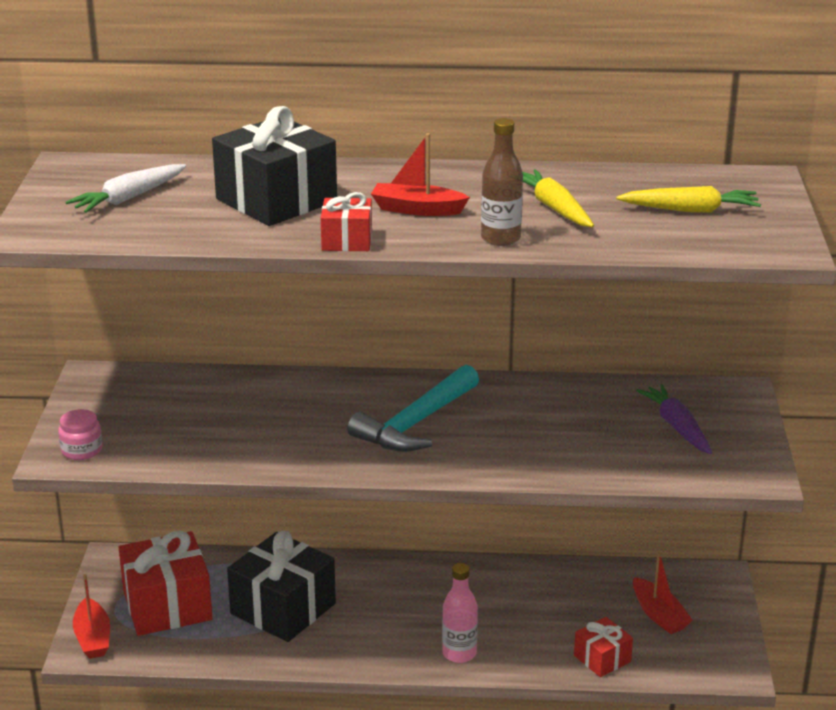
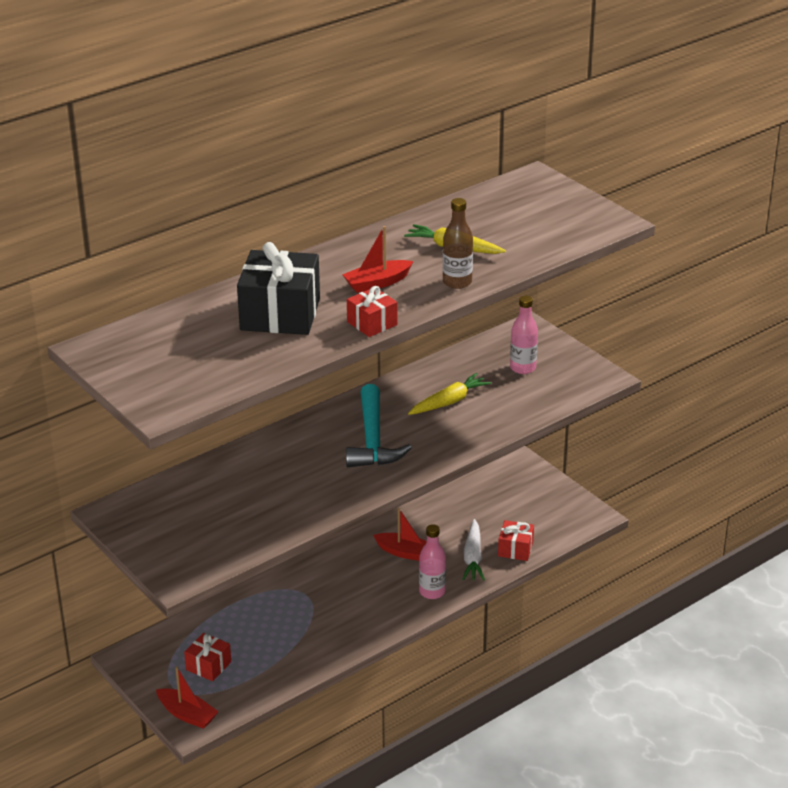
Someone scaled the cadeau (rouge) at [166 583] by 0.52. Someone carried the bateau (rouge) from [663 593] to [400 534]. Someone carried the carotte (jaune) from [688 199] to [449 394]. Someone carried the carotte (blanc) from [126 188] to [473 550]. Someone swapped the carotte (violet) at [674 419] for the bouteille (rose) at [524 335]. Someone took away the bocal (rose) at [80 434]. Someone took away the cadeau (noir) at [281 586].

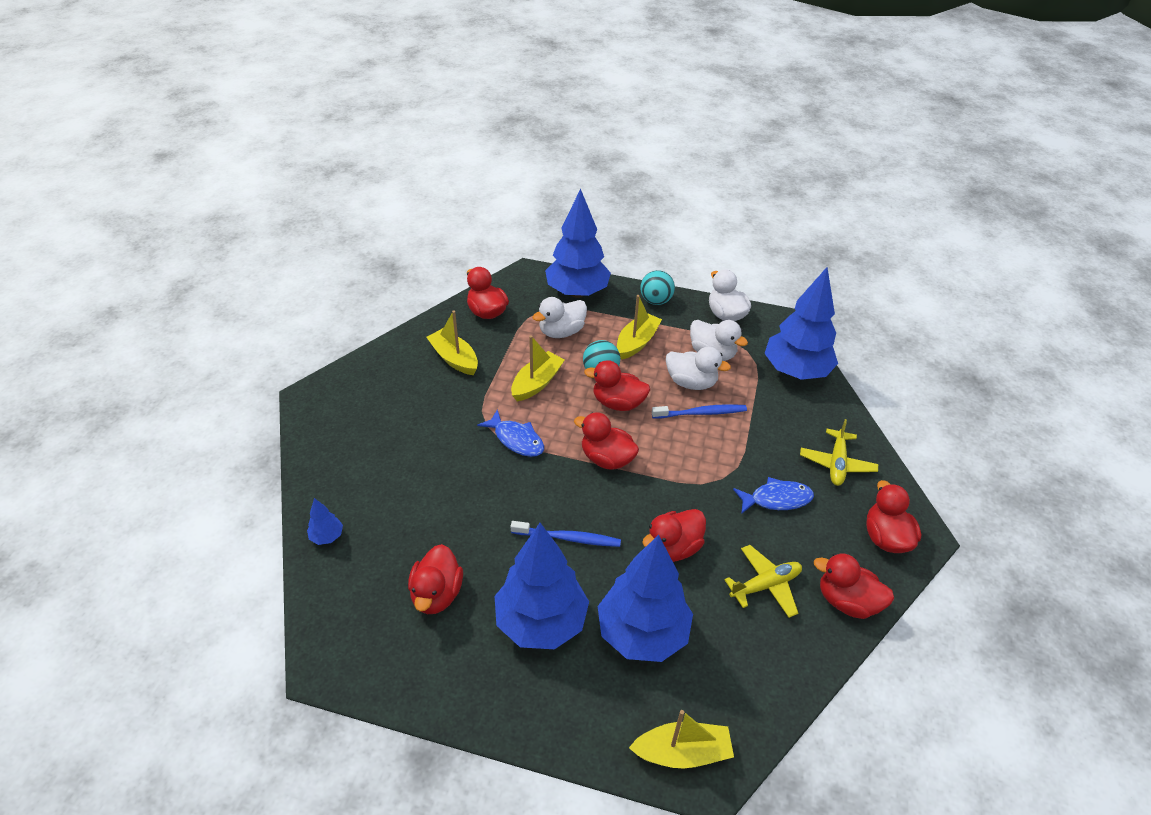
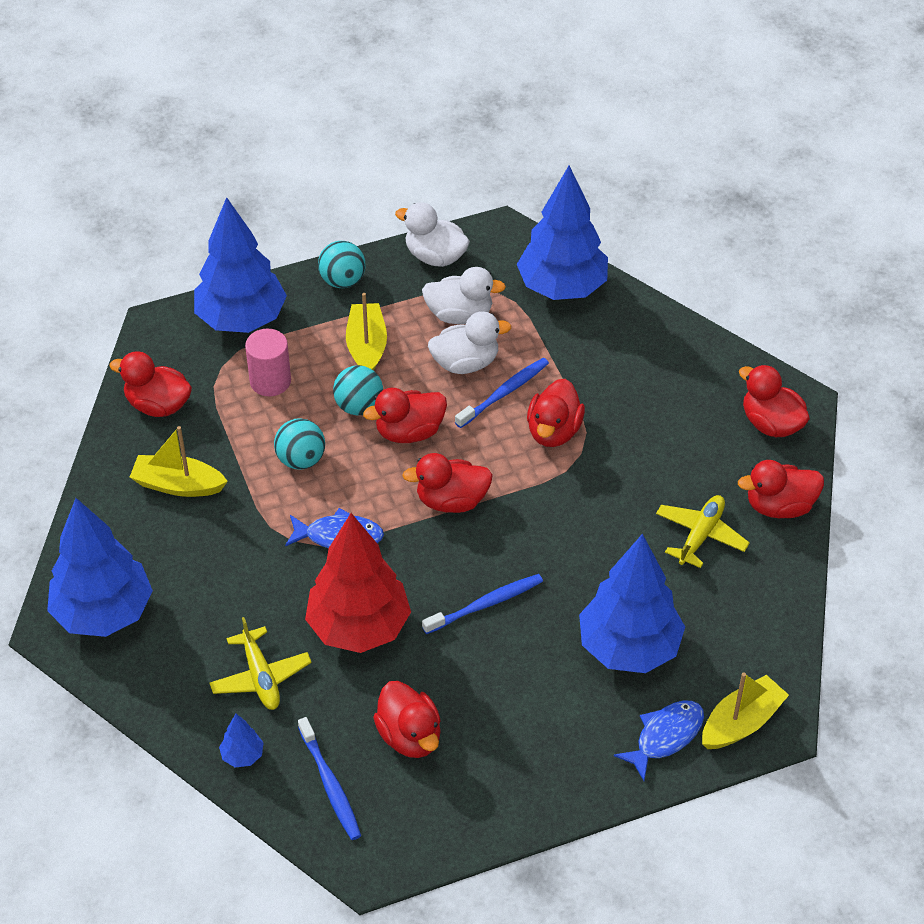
Someone carried the arbre (bleu) from [542 586] to [100 567]. Someone carried the avion (jaune) from [839 452] to [260 663]. Someone swapped the canard (blanc) at [559 317] for the cylindre (rose) at [268 362]. Someone swapped the bateau (jaune) at [538 368] for the balle (turquoise) at [299 444]. Someone put down the brosse à dents (bleu) at [329 778]. Someone put down the arbre (rouge) at [358 583]. Someone carried the canard (rouge) from [674 535] to [556 413]. Someone carried the poisson (bleu) from [773 495] to [659 740].

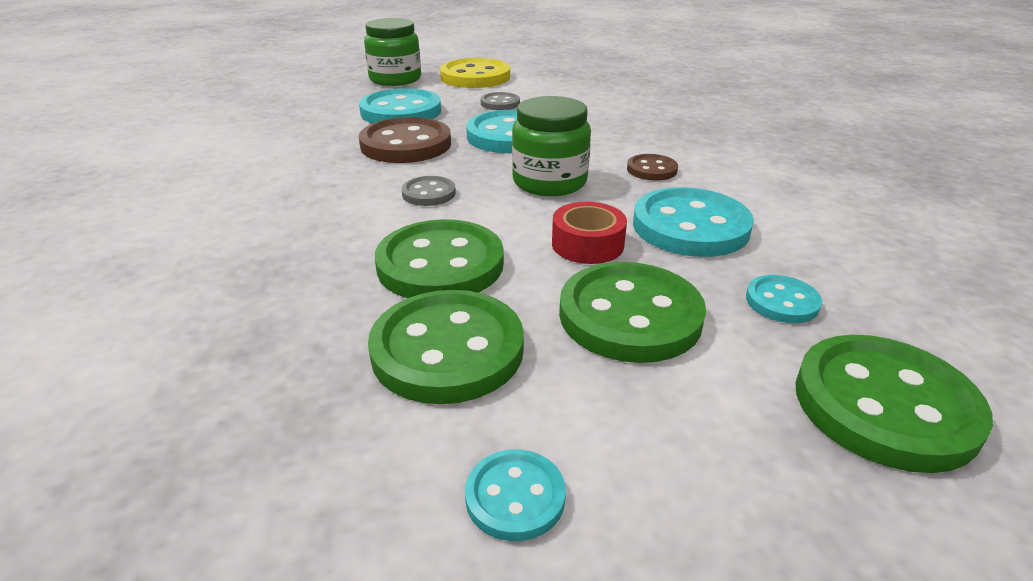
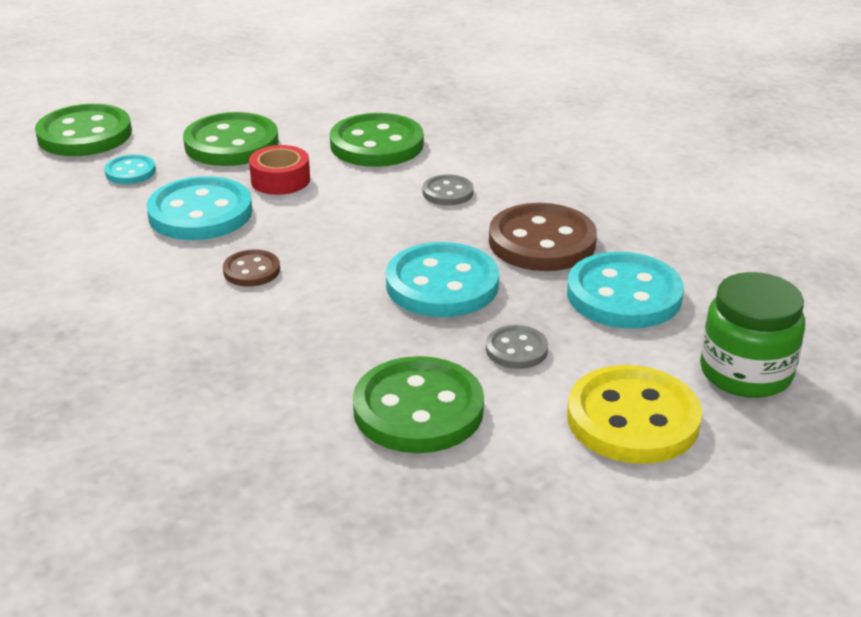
Someone carried the bouton (vert) from [446 347] to [418 404]. Someone took away the bouton (turquoise) at [515 495]. Someone took away the bocal (vert) at [551 146].

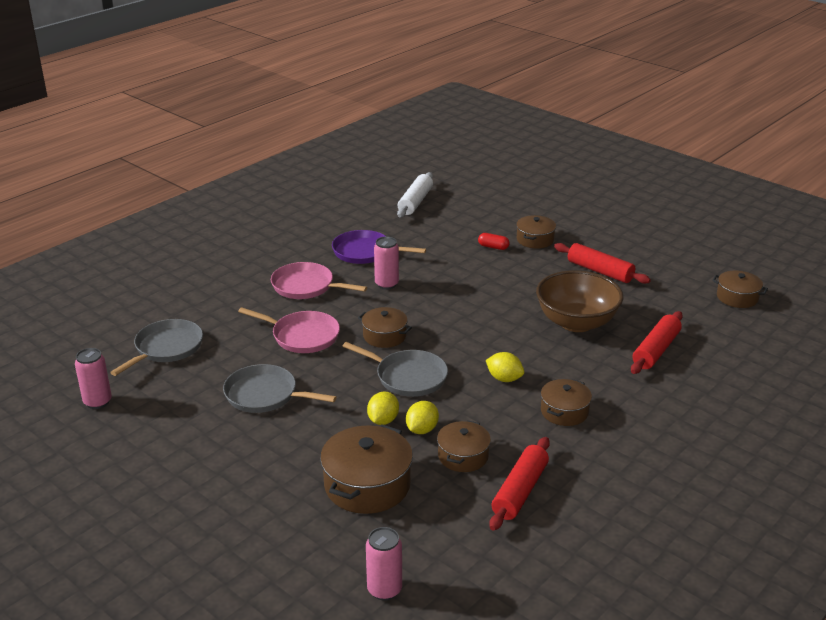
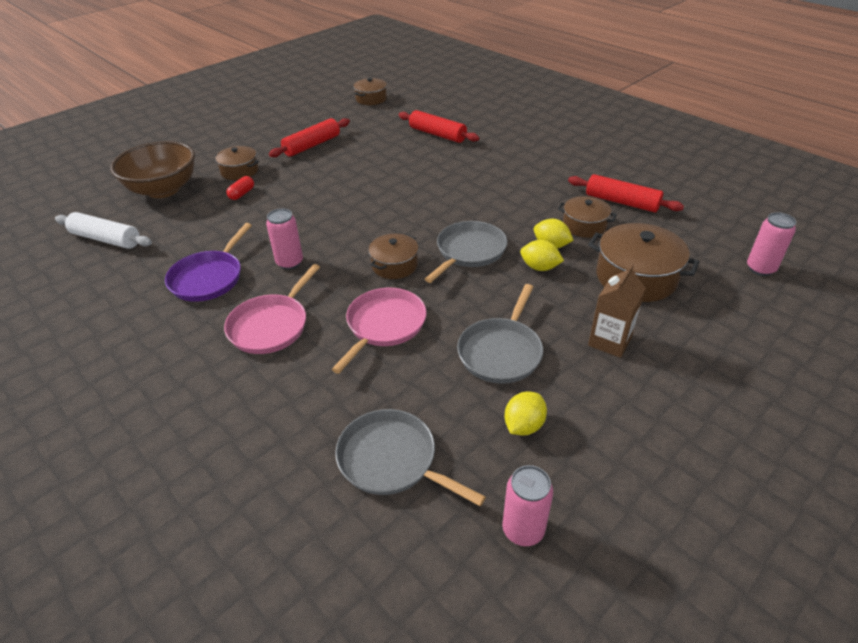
Someone carried the bol (marron) from [579 301] to [152 169]. Someone carried the citron (jaune) from [505 367] to [525 413]. Someone put down the brique de lait (marron) at [617 310]. Someone took away the marmite (marron) at [566 402].

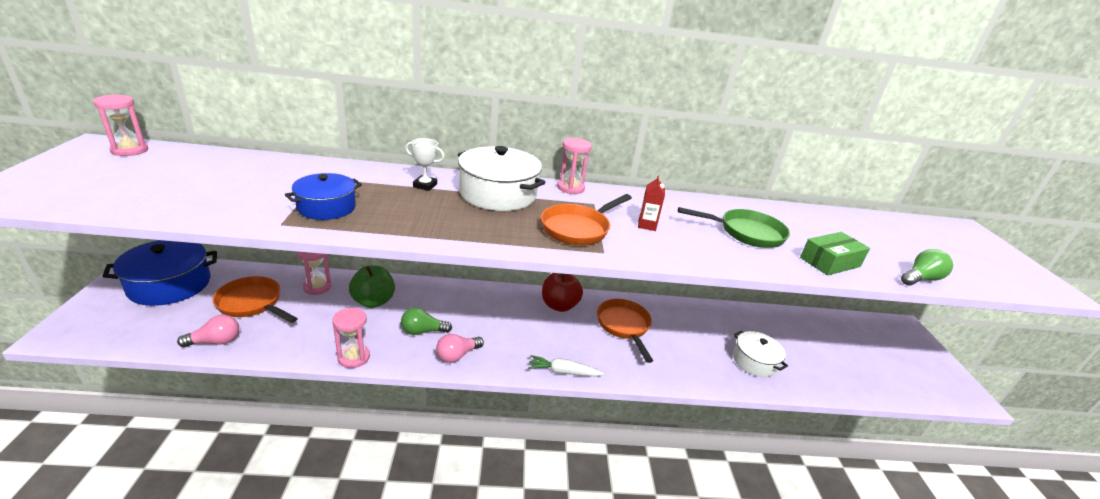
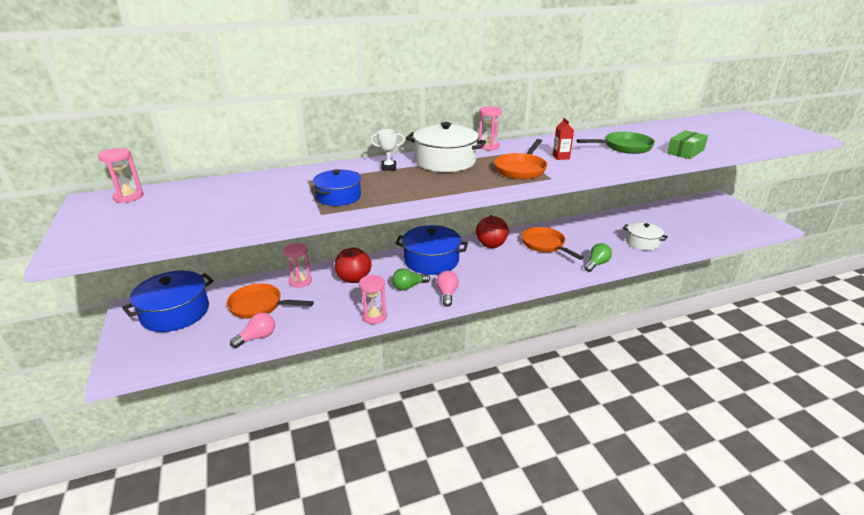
Someone repainted the pomme (vert) at [372 287], which became the pomme (rouge) at [353 265]. Someone put down the marmite (bleu) at [431 250]. Someone rotated the ampoule (rose) at [460 348] by 150 degrees clockwise. Someone carried the ampoule (vert) from [927 267] to [598 257]. Someone took away the carotte (blanc) at [566 365].

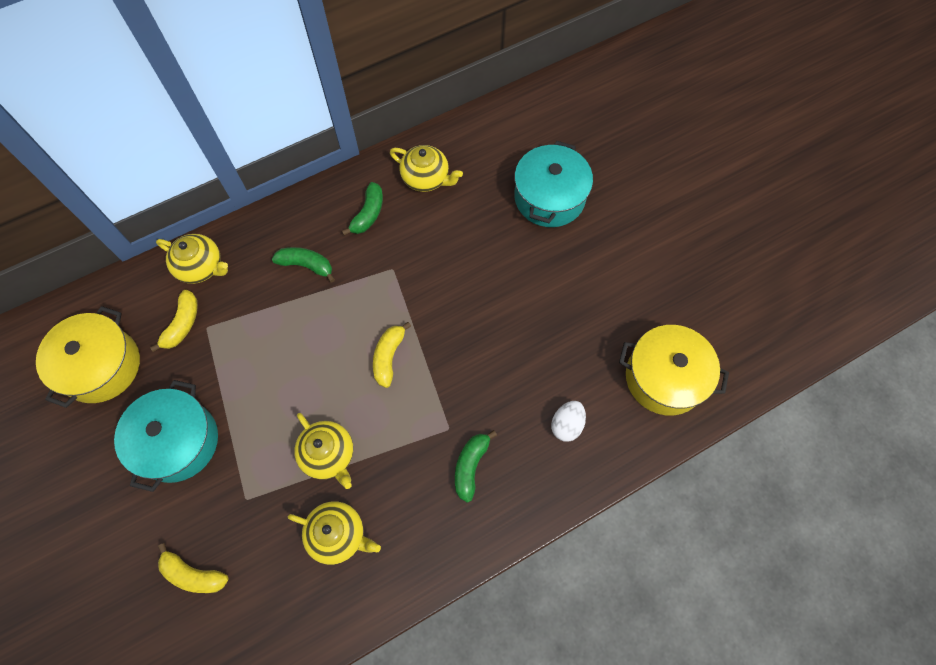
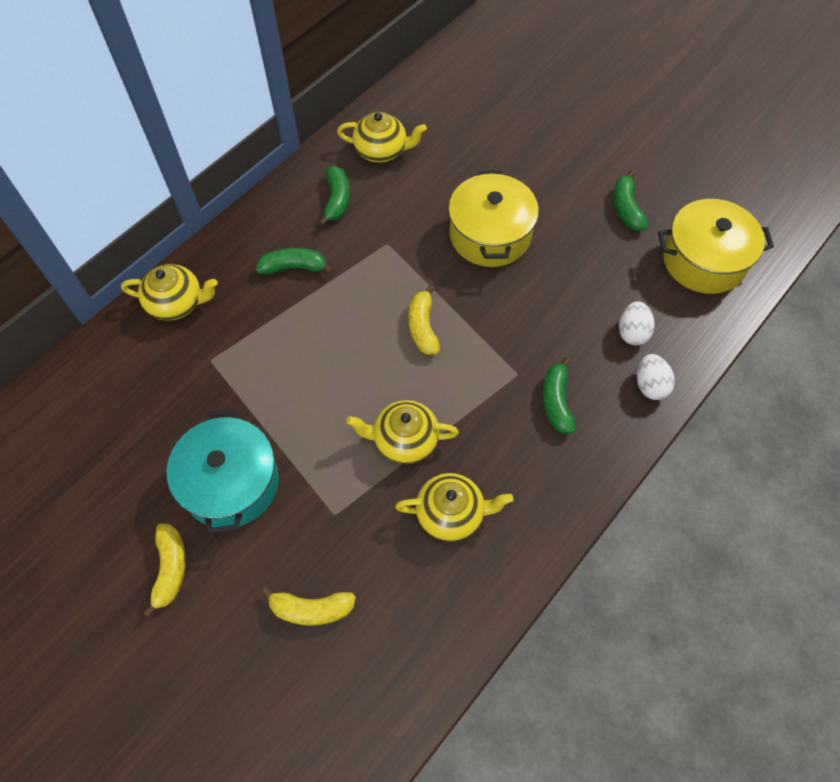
Someone carried the banane (jaune) from [174 321] to [164 570]. Someone rotated the théière (jaune) at [323 451] by 150 degrees clockwise. Someone carried the marmite (jaune) from [88 357] to [493 218]. Someone put down the banane (vert) at [631 200]. Someone put down the œuf (blanc) at [656 377]. Someone took away the marmite (turquoise) at [553 184].

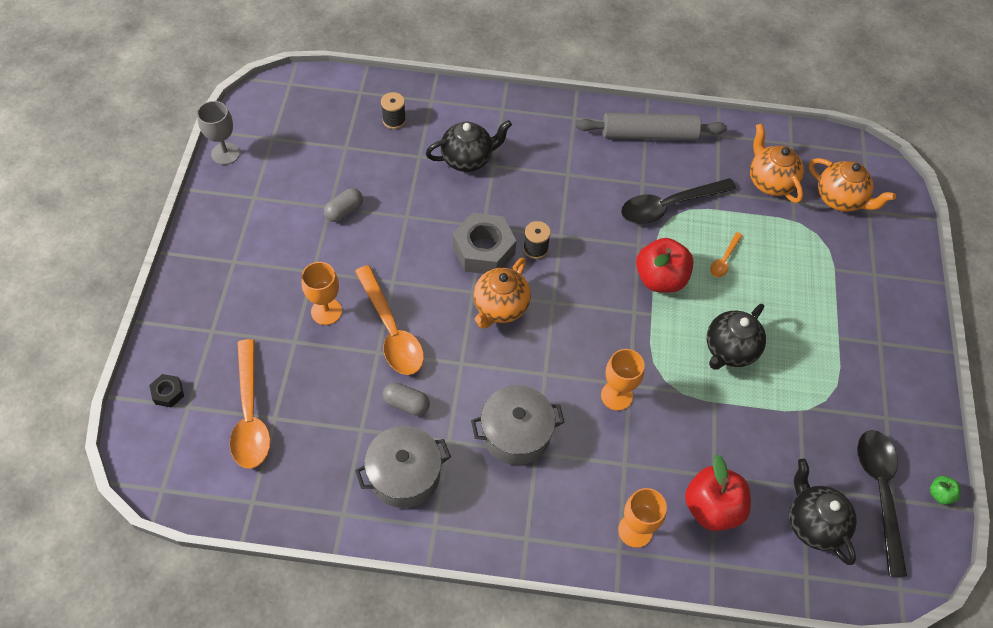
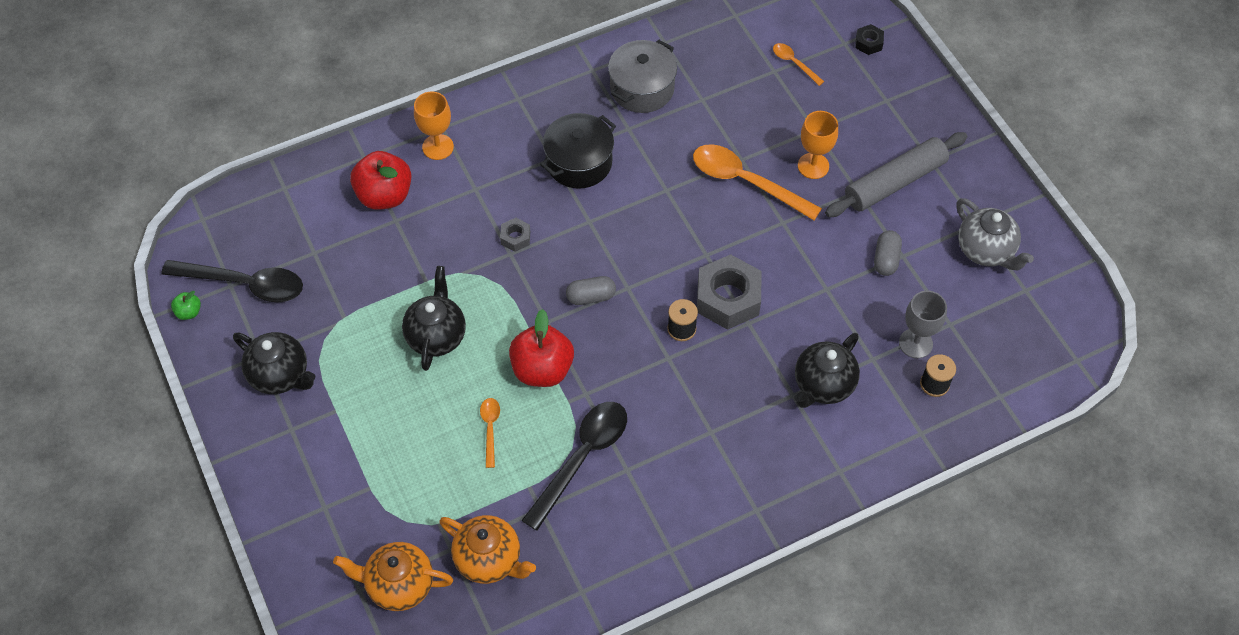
Someone rotated the cuillère (noir) at [882 503] by 45 degrees counterclockwise. Someone carried the théière (noir) from [823 512] to [274 363]. Someone swapped the verre à pied (orange) at [623 380] for the écrou (gris) at [515 235]. Someone repainted the marmite (gris) at [518 425], which became the marmite (noir) at [578 151]. Someone carried the gélule (gris) from [406 399] to [591 290]. Someone scaled the cuillère (orange) at [250 404] by 0.49. Someone carried the rouleau à pâtisserie (gris) from [651 126] to [896 174]. Someone carried the verre à pied (gris) from [218 133] to [923 324]. Someone put down the théière (gris) at [995 234]. Someone took away the théière (orange) at [502 293].

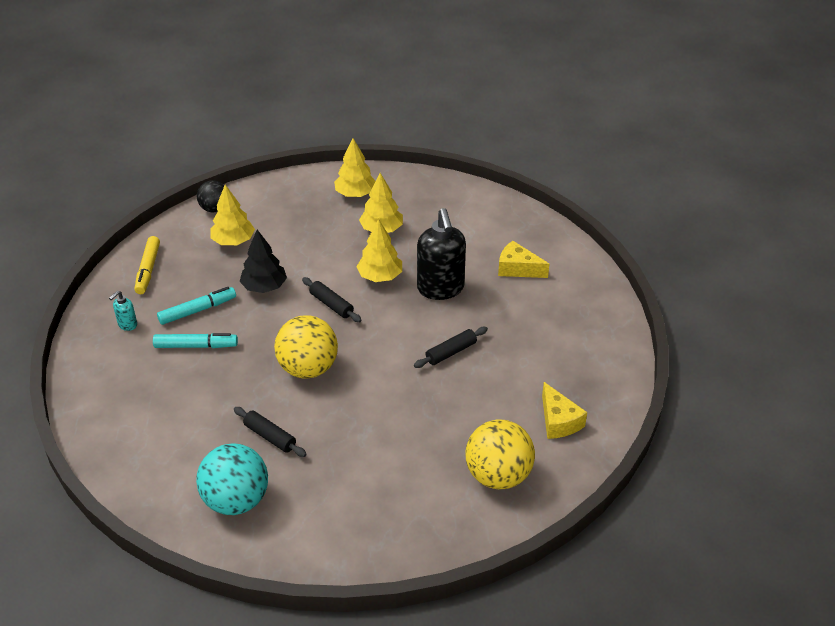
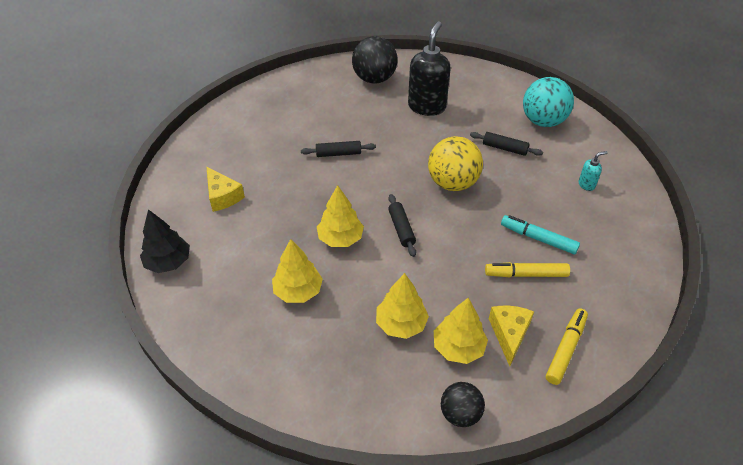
Someone carried the arbre (noir) from [263 261] to [165 241]. Someone repainted the balle (jaune) at [500 454], which became the balle (noir) at [375 59]. Someone carried the arbre (jaune) from [355 167] to [402 306]. Someone carried the distributeur de savon (noir) from [441 254] to [429 68]. Someone rotated the rouleau à pâtisserie (noir) at [270 432] by 45 degrees counterclockwise. Someone repainted the feutre (turquoise) at [196 306], which became the feutre (jaune) at [527 269]. Someone carried the fromage (jaune) from [564 410] to [511 336]. Someone carried the distributeur de savon (turquoise) from [123 311] to [593 171].

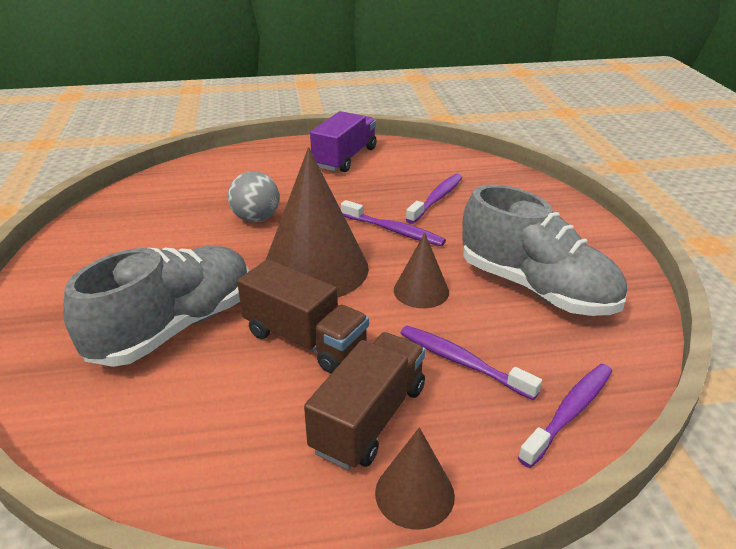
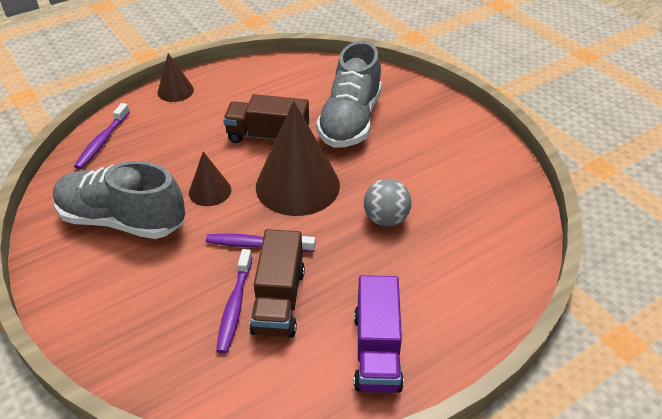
Someone carried the camion (marron) from [364 401] to [277 283]. Someone took away the brosse à dents (violet) at [471 363].

